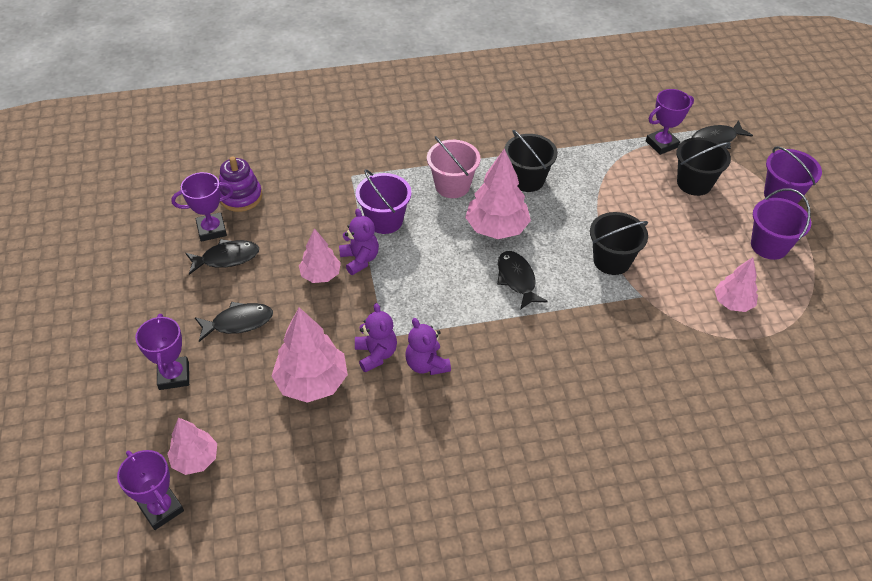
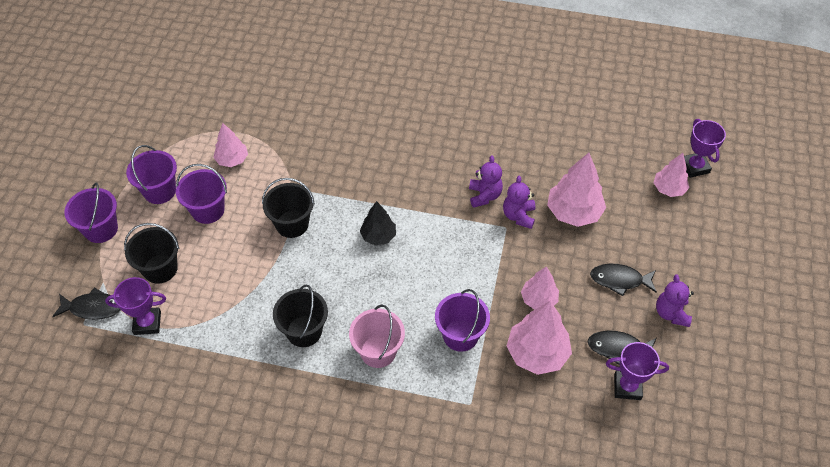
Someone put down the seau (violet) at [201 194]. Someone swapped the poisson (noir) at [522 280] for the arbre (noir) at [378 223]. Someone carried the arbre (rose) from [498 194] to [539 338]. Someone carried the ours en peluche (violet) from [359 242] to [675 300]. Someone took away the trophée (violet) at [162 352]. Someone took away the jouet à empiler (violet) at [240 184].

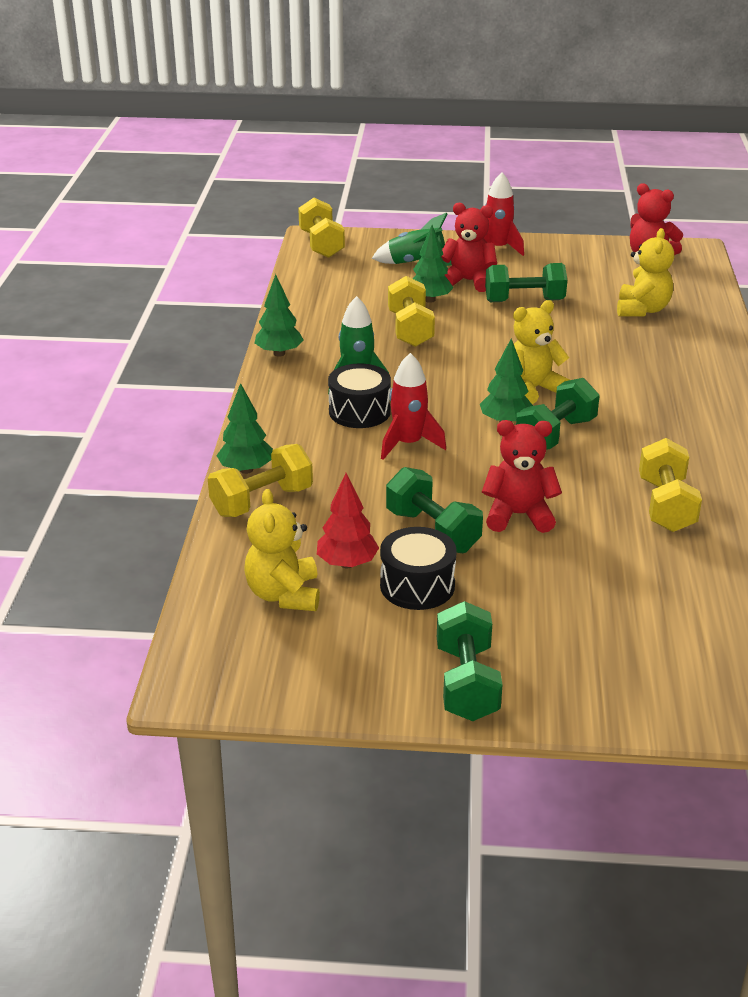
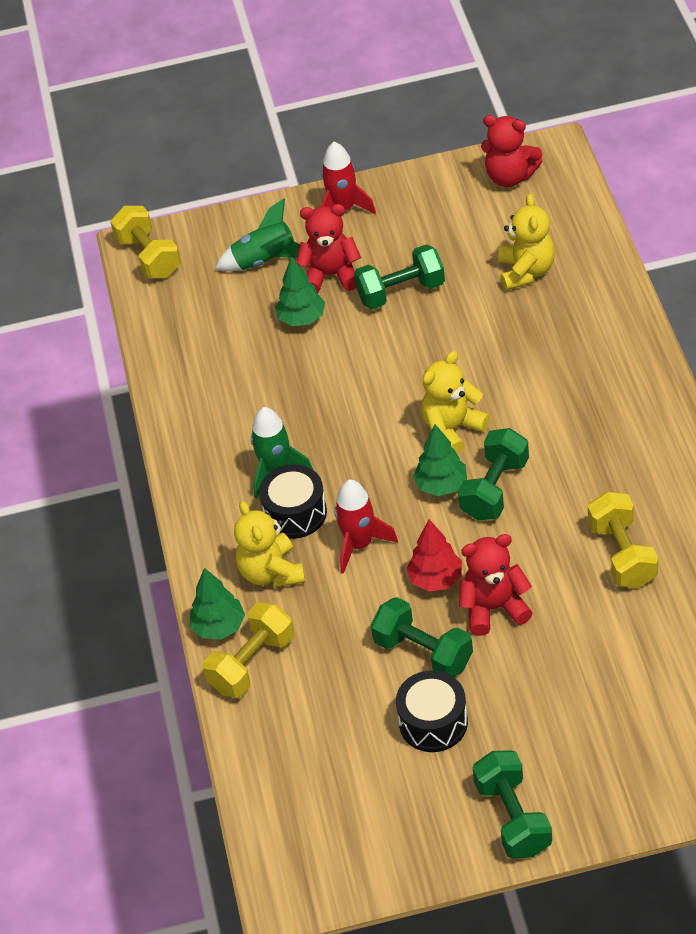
Someone carried the ours en peluche (jaune) from [282 550] to [269 544]. Someone carried the arbre (rouge) from [348 520] to [434 555]. Someone took away the arbre (vert) at [279 315]. Someone took away the haltère (jaune) at [411 311].

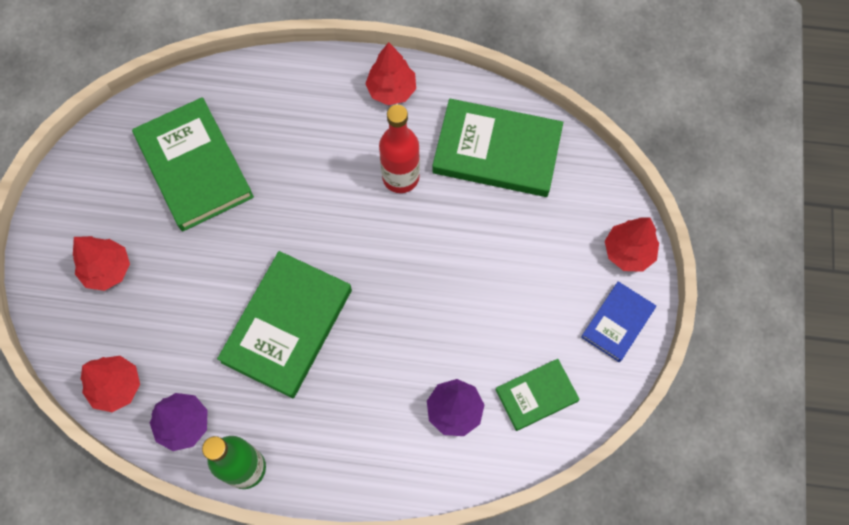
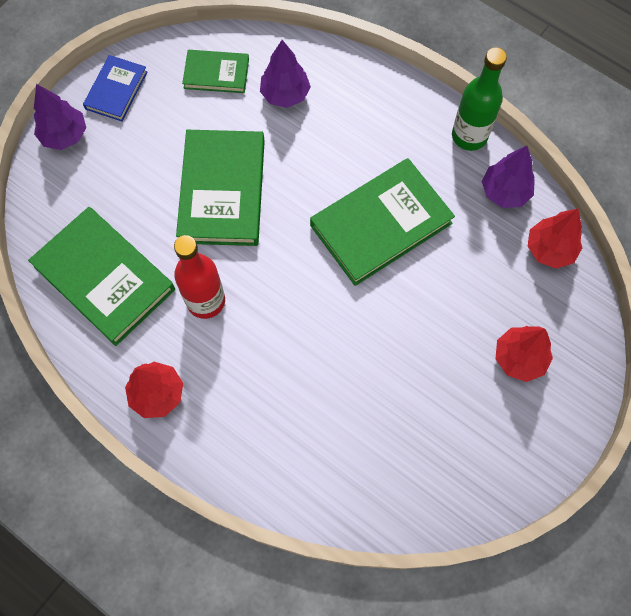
Someone repainted the arbre (rouge) at [632 244], which became the arbre (violet) at [60 117]. Someone rotated the livre (bleu) at [618 321] by 45 degrees counterclockwise. Someone carried the livre (vert) from [193 164] to [220 188].

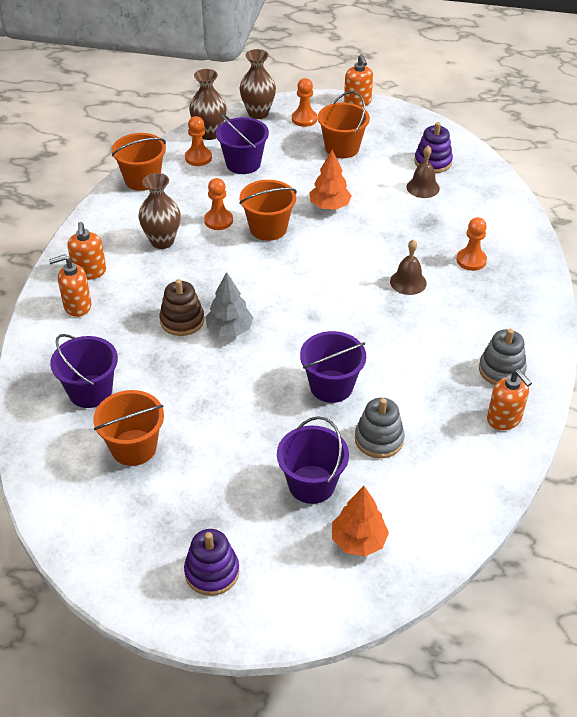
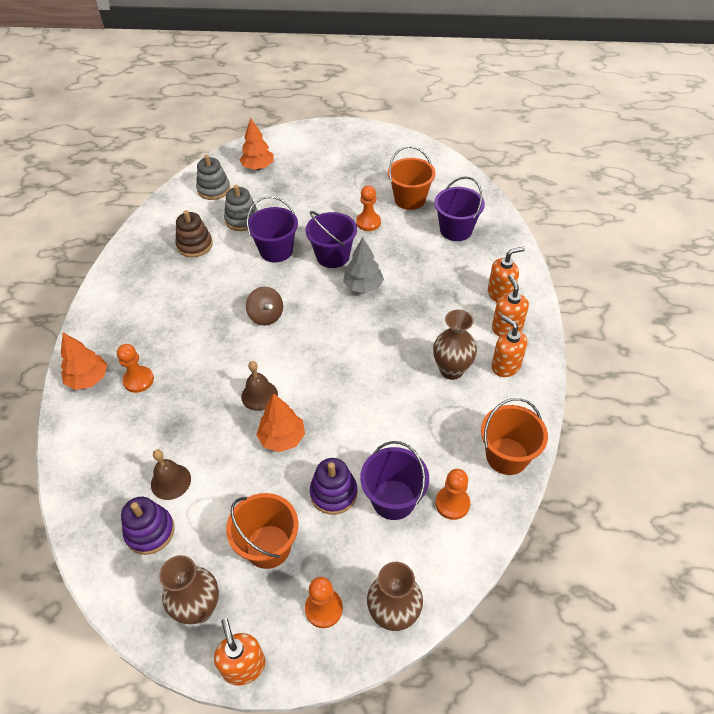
Someone put down the arbre (orange) at [84 361]. Someone carried the vase (marron) from [208 104] to [189 589]. Someone carried the jouet à empiler (marron) from [181 307] to [194 233]. Someone carried the jouet à empiler (gris) from [503 357] to [213 177]. Someone carried the cloche (marron) from [408 267] to [259 386]. Someone put down the toupie (marron) at [264 306]. Someone carried the seau (violet) from [313 460] to [331 239]. Someone carried the jouet à empiler (violet) from [211 562] to [333 486]. Someone carried the pion (orange) from [218 204] to [368 208]. Someone carried the distributeur de savon (orange) from [509 399] to [509 346]. Someone took away the seau (orange) at [268 210].

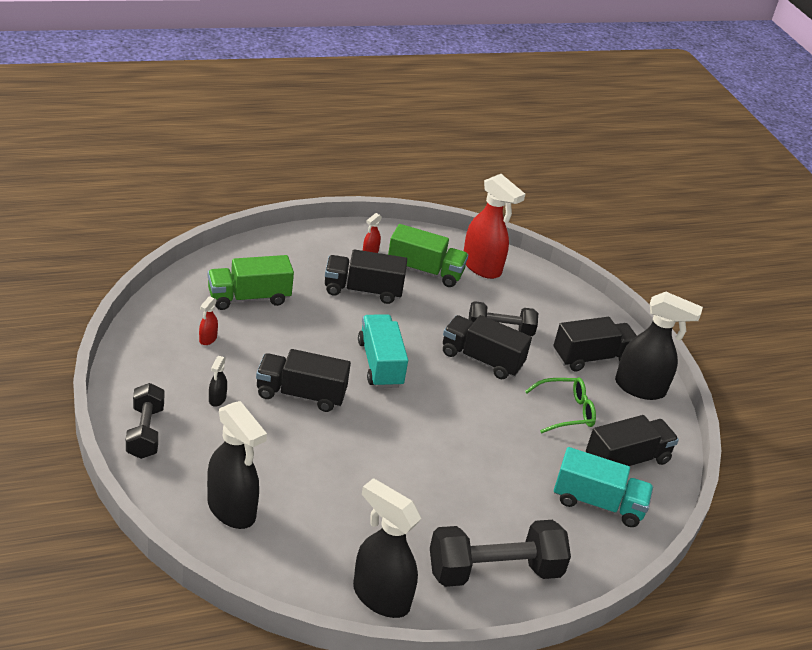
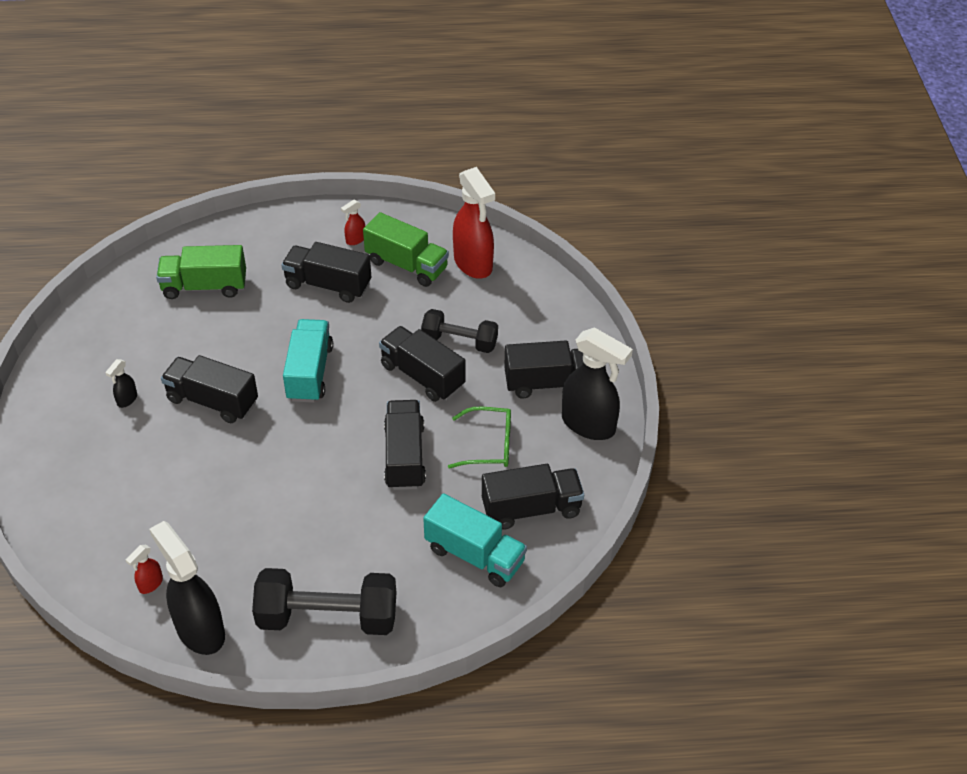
Someone carried the vaporisateur (rouge) from [208 320] to [144 569]. Someone put down the camion (noir) at [405 445]. Someone took away the haltère (noir) at [145 421]. Someone took away the vaporisateur (noir) at [237 465].

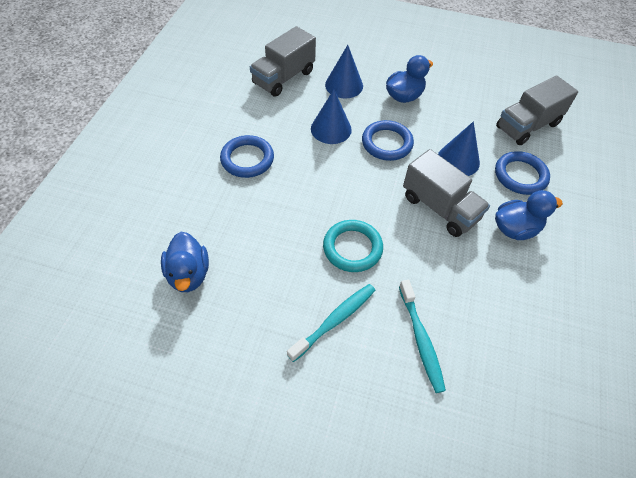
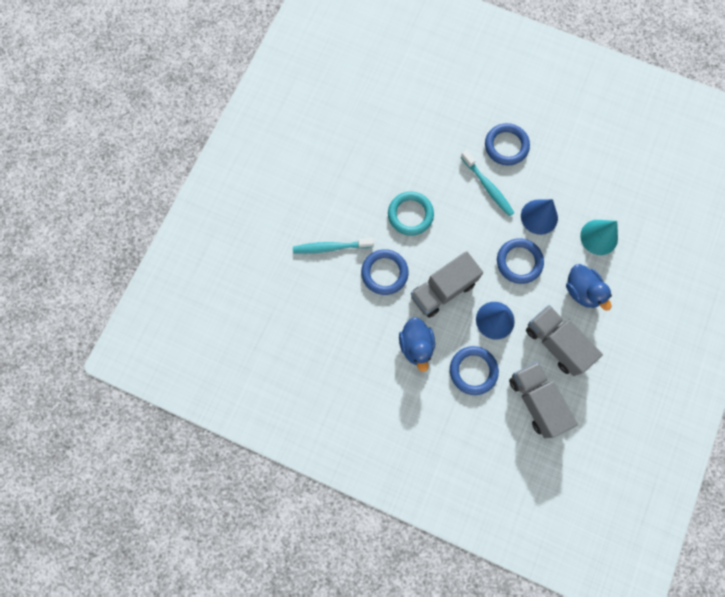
Someone put down the anneau (bleu) at [385 272]. Someone carried the brosse à dents (turquoise) from [331 323] to [487 183]. Someone carried the camion (gris) from [283 61] to [564 340]. Someone repainted the cône (bleu) at [344 72], which became the cône (turquoise) at [599 237]. Someone took away the canard (bleu) at [185 262].

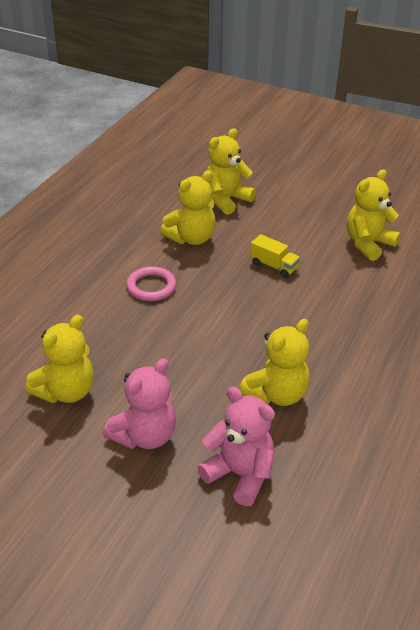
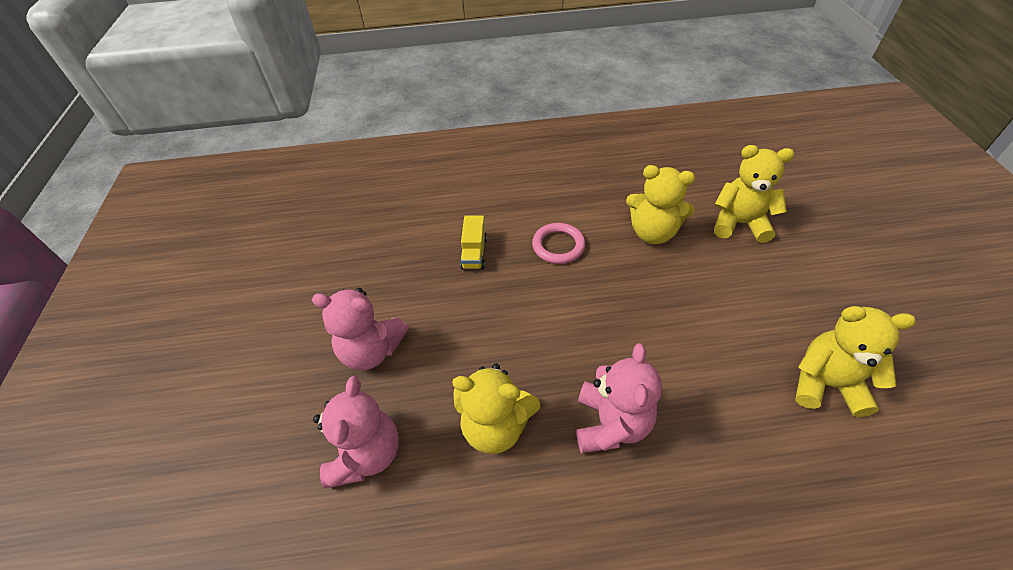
Someone carried the camion (jaune) from [275 256] to [473 243]. Someone put down the ours en peluche (rose) at [619 398]. Someone took away the ours en peluche (jaune) at [59 359].

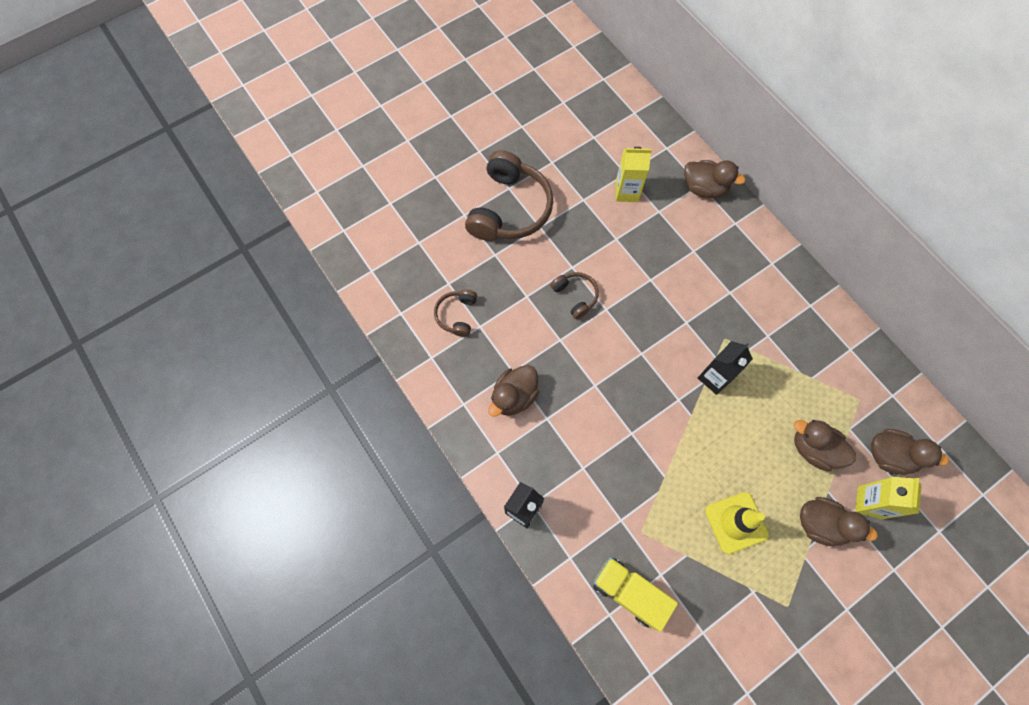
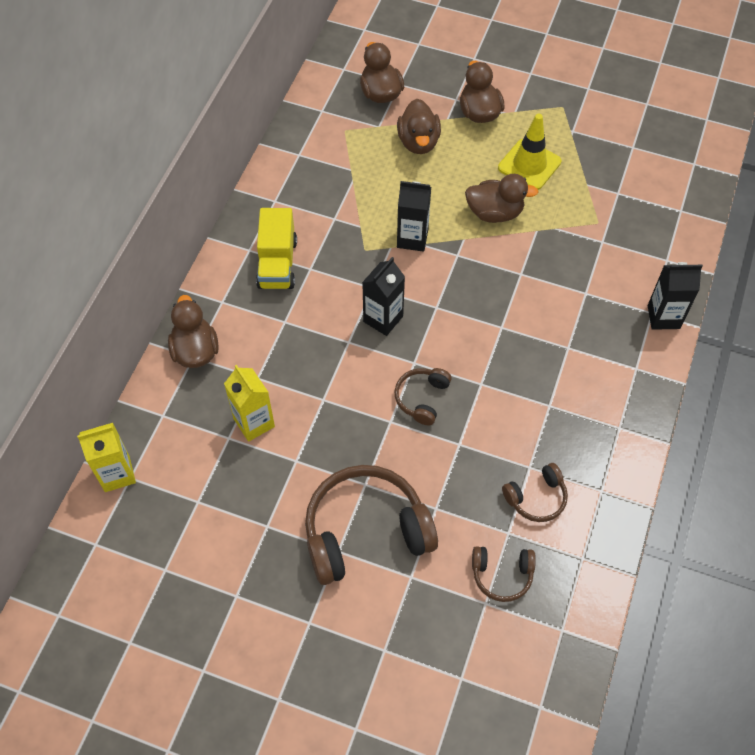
Someone carried the brique de lait (jaune) from [888 498] to [106 457]. Someone carried the camion (jaune) from [635 594] to [276 248]. Someone put down the brique de lait (noir) at [383 296]. Someone carried the canard (marron) from [513 391] to [502 198]. Someone put down the casque audio (marron) at [504 574].

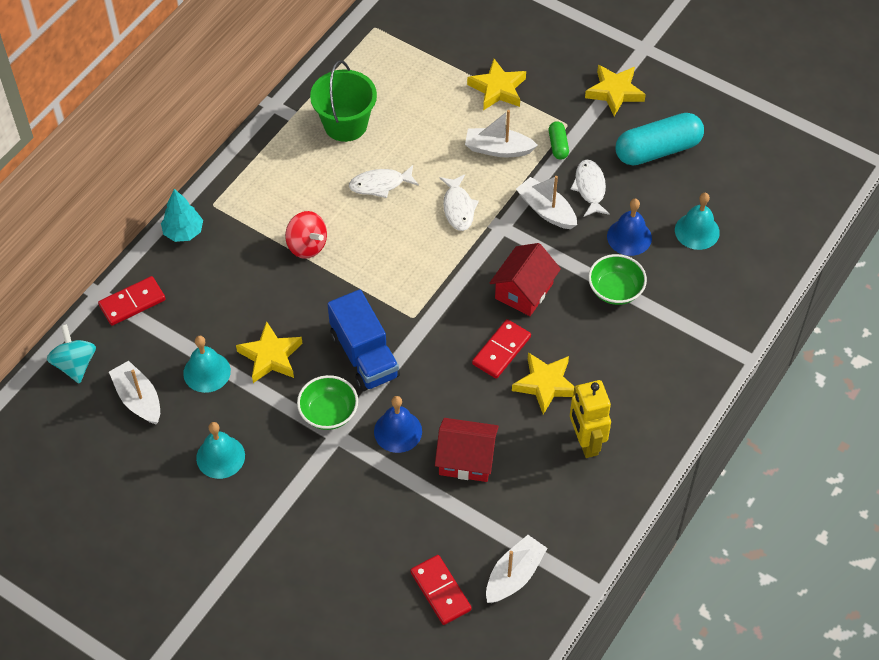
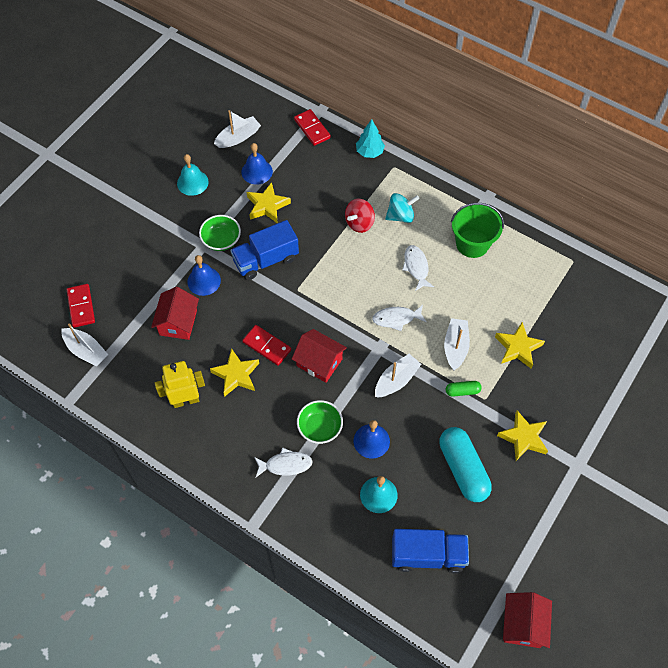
Someone rotated the domino (rouge) at [441 590] by 75 degrees counterclockwise. Someone repainted the cloche (turquoise) at [207 364], which became the cloche (bleu) at [257 164]. Someone carried the poisson (blanc) from [590 188] to [283 462]. Someone carried the toupie (turquoise) from [71 354] to [402 208]. Someone put down the camion (bleu) at [430 551]. Someone put down the maison (rouge) at [527 620].

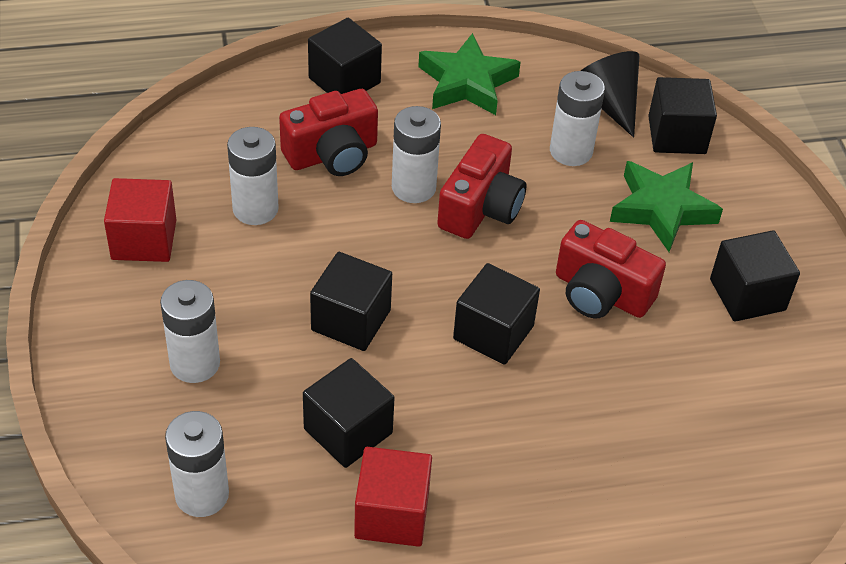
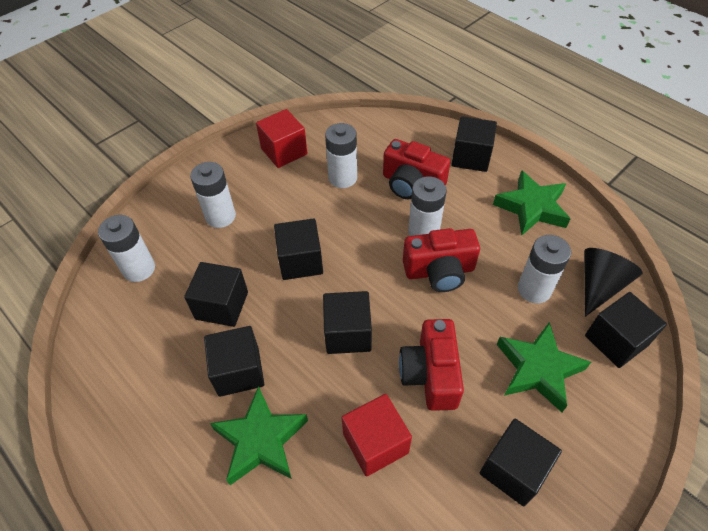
Someone put down the cube (noir) at [234 361]. Someone put down the étoile (vert) at [259 435]. Someone carried the cube (rouge) from [393 497] to [376 435].

